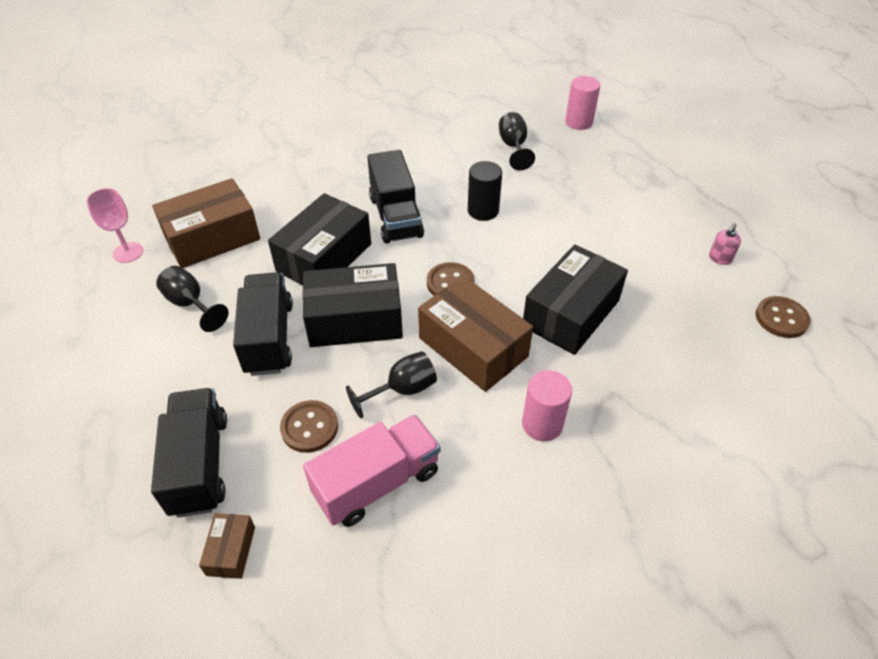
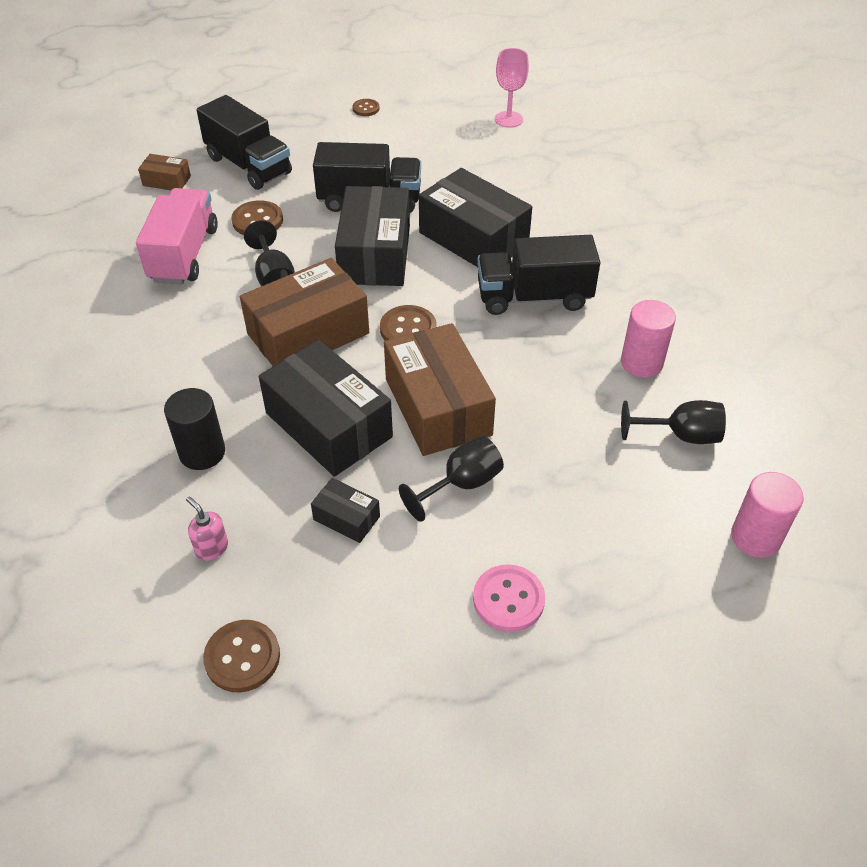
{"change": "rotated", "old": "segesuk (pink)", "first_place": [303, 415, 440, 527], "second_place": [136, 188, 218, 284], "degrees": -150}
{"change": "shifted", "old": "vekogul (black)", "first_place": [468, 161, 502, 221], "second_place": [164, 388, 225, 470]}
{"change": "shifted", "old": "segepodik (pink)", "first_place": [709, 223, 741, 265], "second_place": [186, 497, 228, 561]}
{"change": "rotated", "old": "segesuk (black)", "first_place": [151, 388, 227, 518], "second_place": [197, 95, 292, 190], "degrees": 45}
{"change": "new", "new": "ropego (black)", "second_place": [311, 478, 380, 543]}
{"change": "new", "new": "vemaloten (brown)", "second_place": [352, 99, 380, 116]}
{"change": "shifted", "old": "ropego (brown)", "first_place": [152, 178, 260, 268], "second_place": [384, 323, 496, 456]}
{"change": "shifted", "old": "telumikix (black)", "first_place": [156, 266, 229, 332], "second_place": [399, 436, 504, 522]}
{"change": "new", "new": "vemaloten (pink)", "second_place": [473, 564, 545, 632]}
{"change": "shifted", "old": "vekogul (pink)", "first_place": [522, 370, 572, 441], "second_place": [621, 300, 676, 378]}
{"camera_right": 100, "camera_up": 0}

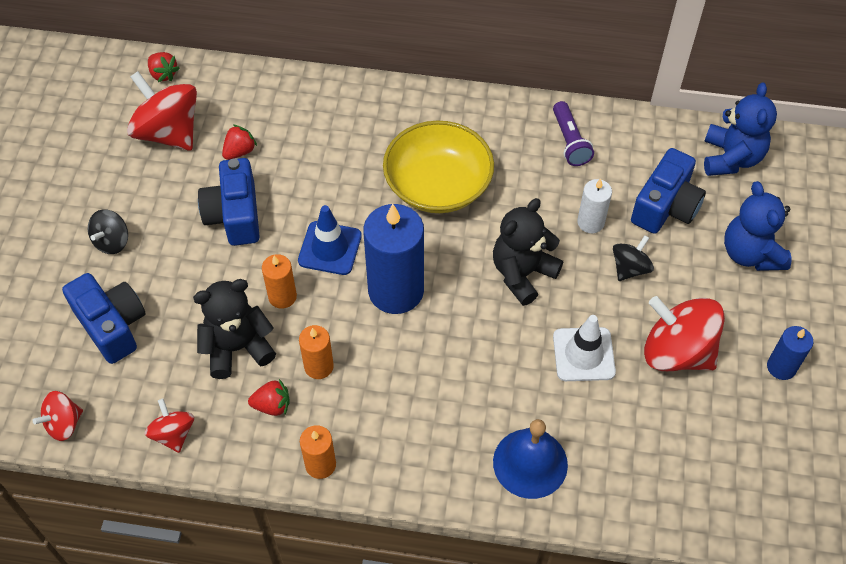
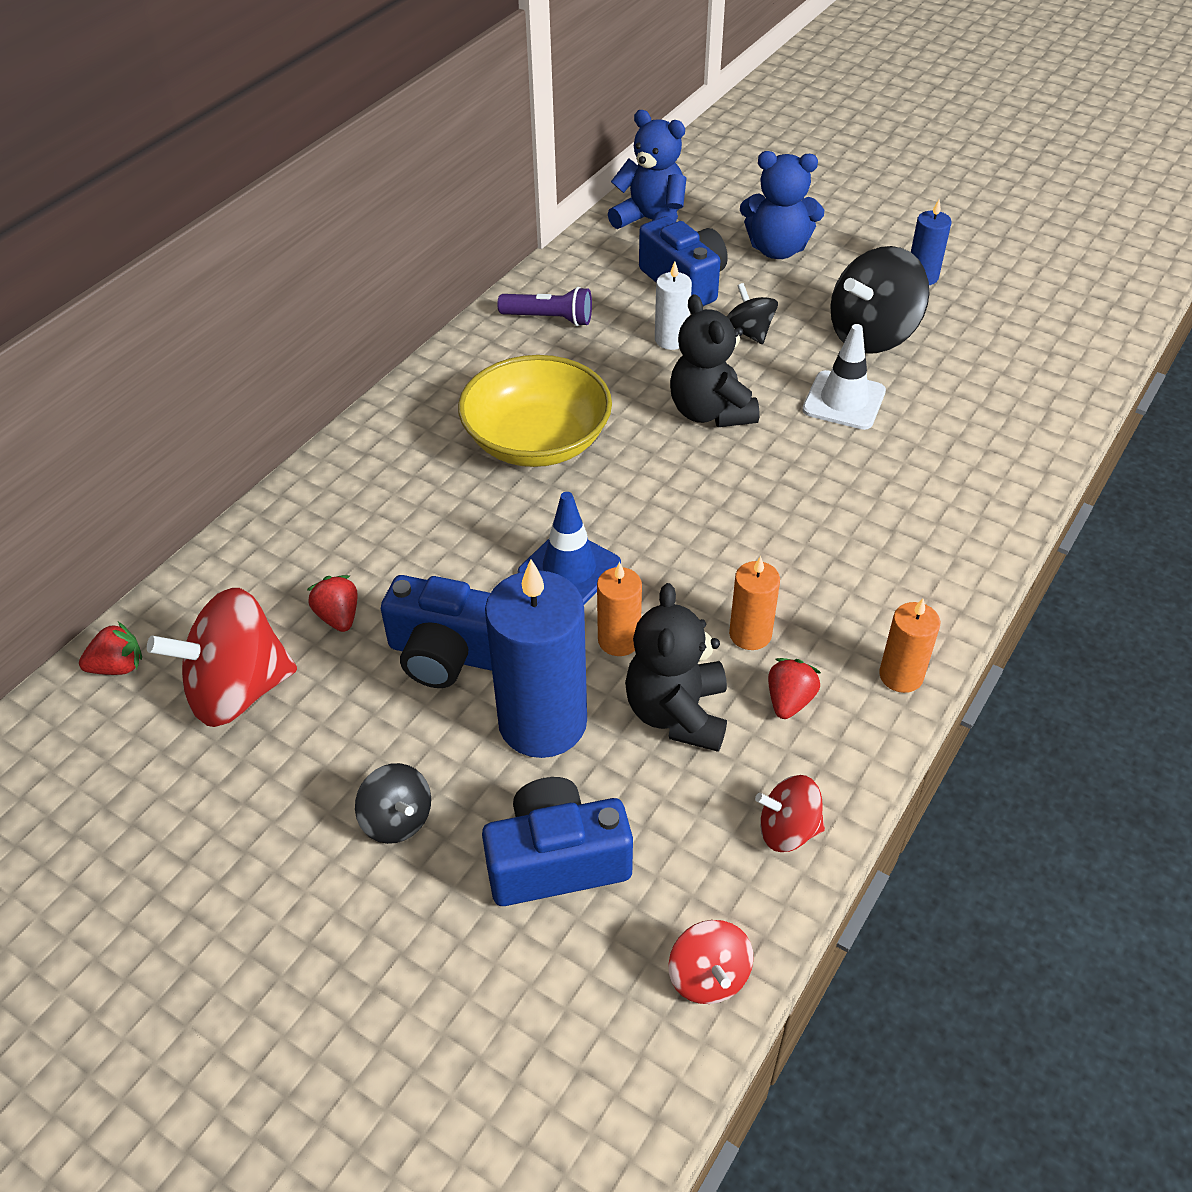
{"change": "shifted", "old": "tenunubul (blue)", "first_place": [363, 204, 424, 314], "second_place": [485, 559, 587, 758]}
{"change": "repainted", "old": "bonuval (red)", "new": "bonuval (black)", "first_place": [644, 296, 725, 371], "second_place": [830, 246, 929, 354]}
{"change": "gone", "old": "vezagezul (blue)", "first_place": [493, 419, 568, 499]}
{"camera_right": -65, "camera_up": -10}

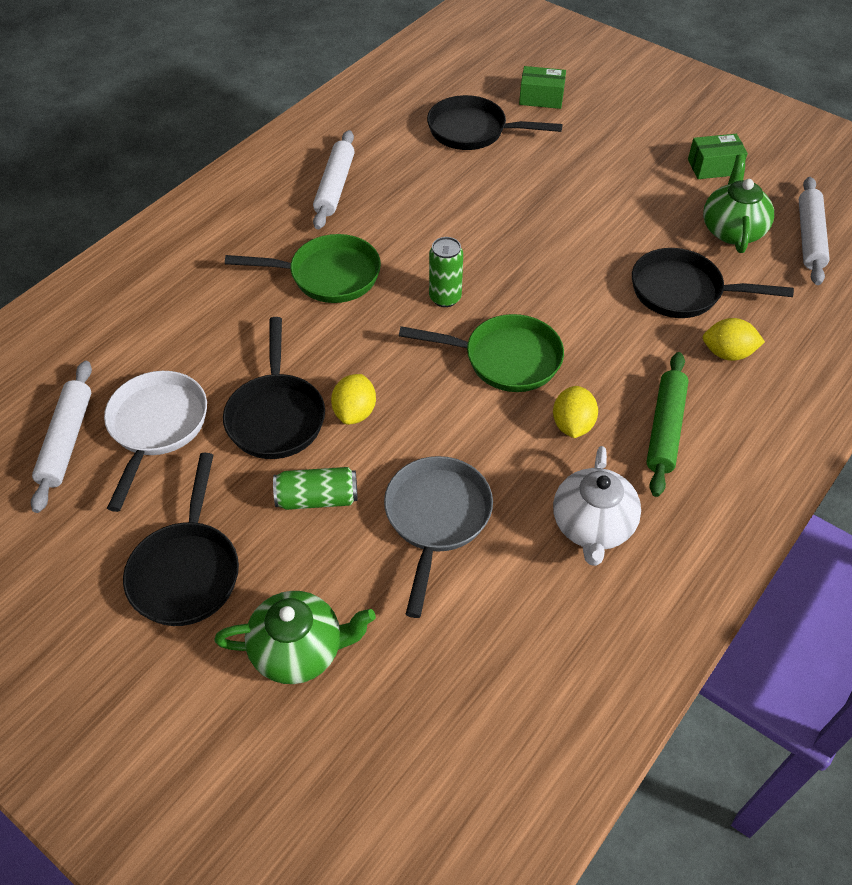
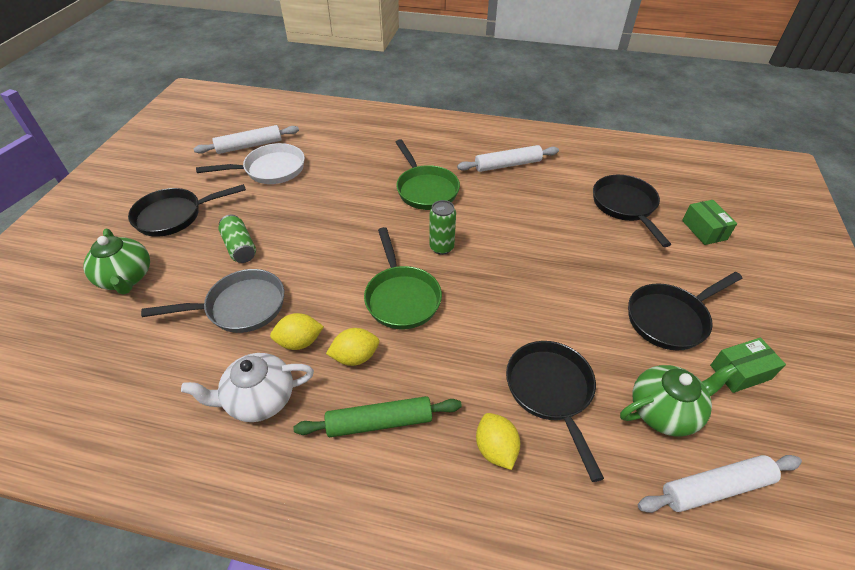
{"change": "shifted", "old": "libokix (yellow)", "first_place": [331, 374, 376, 425], "second_place": [270, 313, 324, 350]}
{"change": "shifted", "old": "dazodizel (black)", "first_place": [223, 317, 325, 459], "second_place": [628, 272, 742, 350]}
{"change": "rotated", "old": "ropego (green)", "first_place": [688, 134, 748, 179], "second_place": [710, 337, 786, 393], "degrees": -75}
{"camera_right": 65, "camera_up": -5}

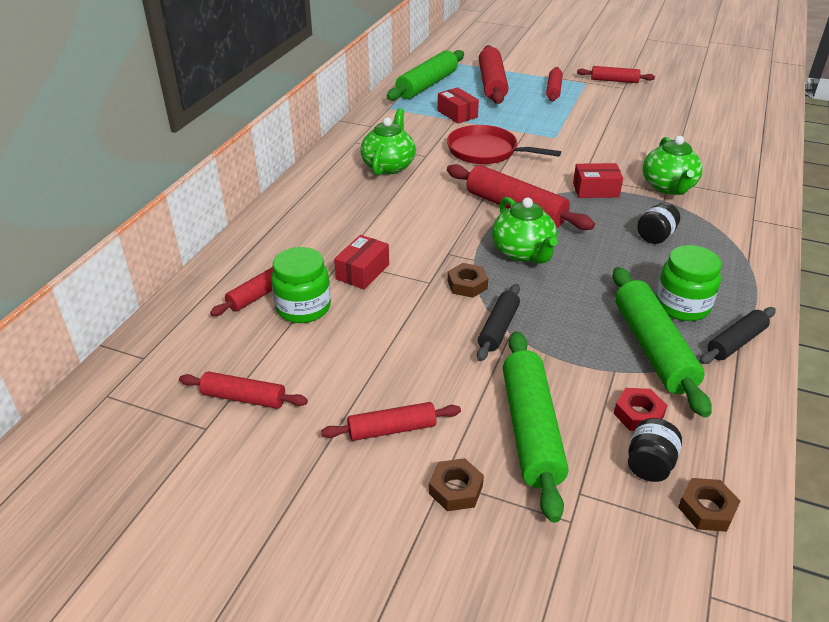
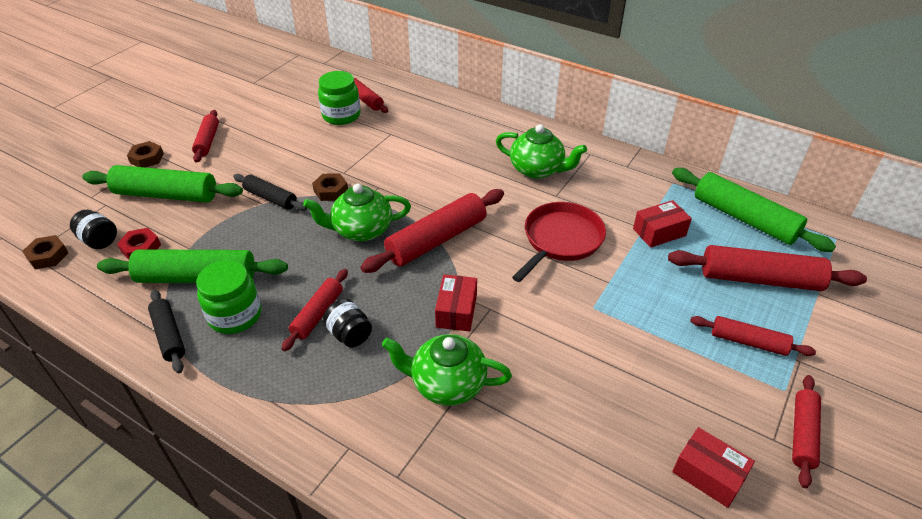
{"change": "shifted", "old": "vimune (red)", "first_place": [179, 371, 308, 409], "second_place": [282, 269, 348, 351]}
{"change": "shifted", "old": "ropego (red)", "first_place": [334, 235, 389, 289], "second_place": [672, 427, 755, 508]}
{"camera_right": 100, "camera_up": 5}

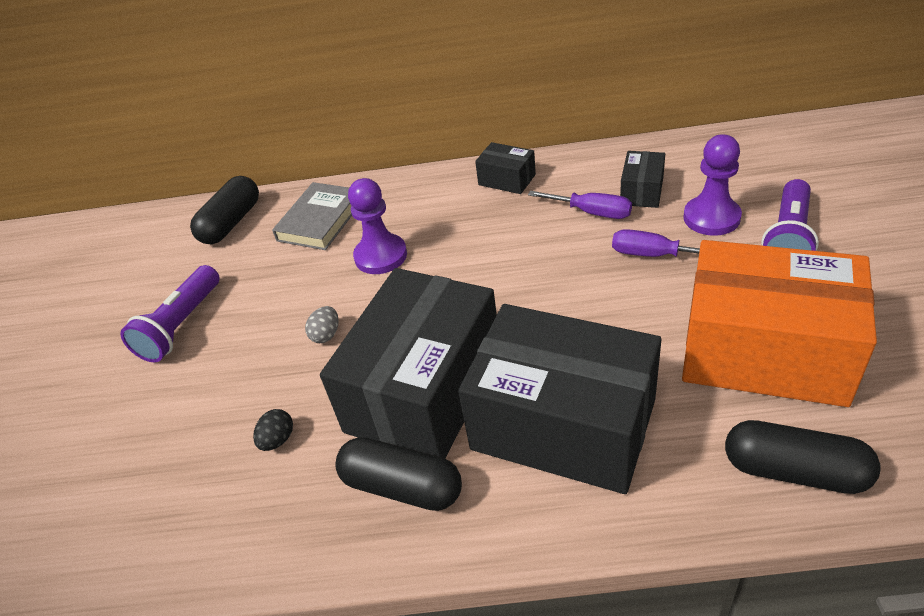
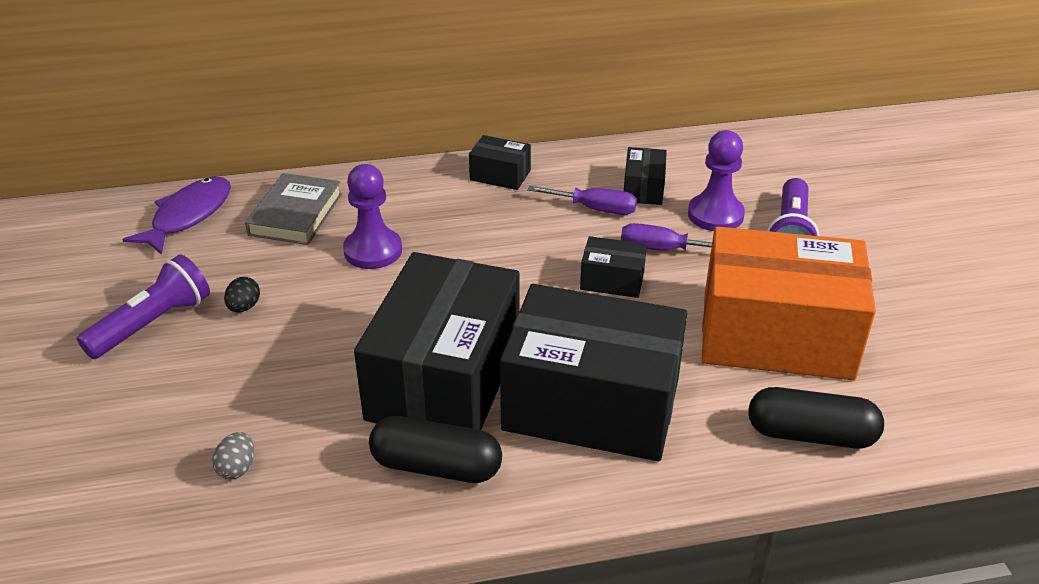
{"change": "rotated", "old": "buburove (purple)", "first_place": [120, 265, 220, 362], "second_place": [77, 254, 210, 359], "degrees": -150}
{"change": "swapped", "old": "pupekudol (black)", "new": "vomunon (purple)", "first_place": [190, 176, 259, 244], "second_place": [122, 177, 231, 255]}
{"change": "shifted", "old": "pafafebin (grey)", "first_place": [305, 306, 338, 343], "second_place": [212, 432, 254, 480]}
{"change": "shifted", "old": "pafafebin (black)", "first_place": [253, 409, 293, 451], "second_place": [224, 277, 260, 312]}
{"change": "new", "new": "ropego (black)", "second_place": [580, 236, 647, 298]}
{"camera_right": -15, "camera_up": -5}

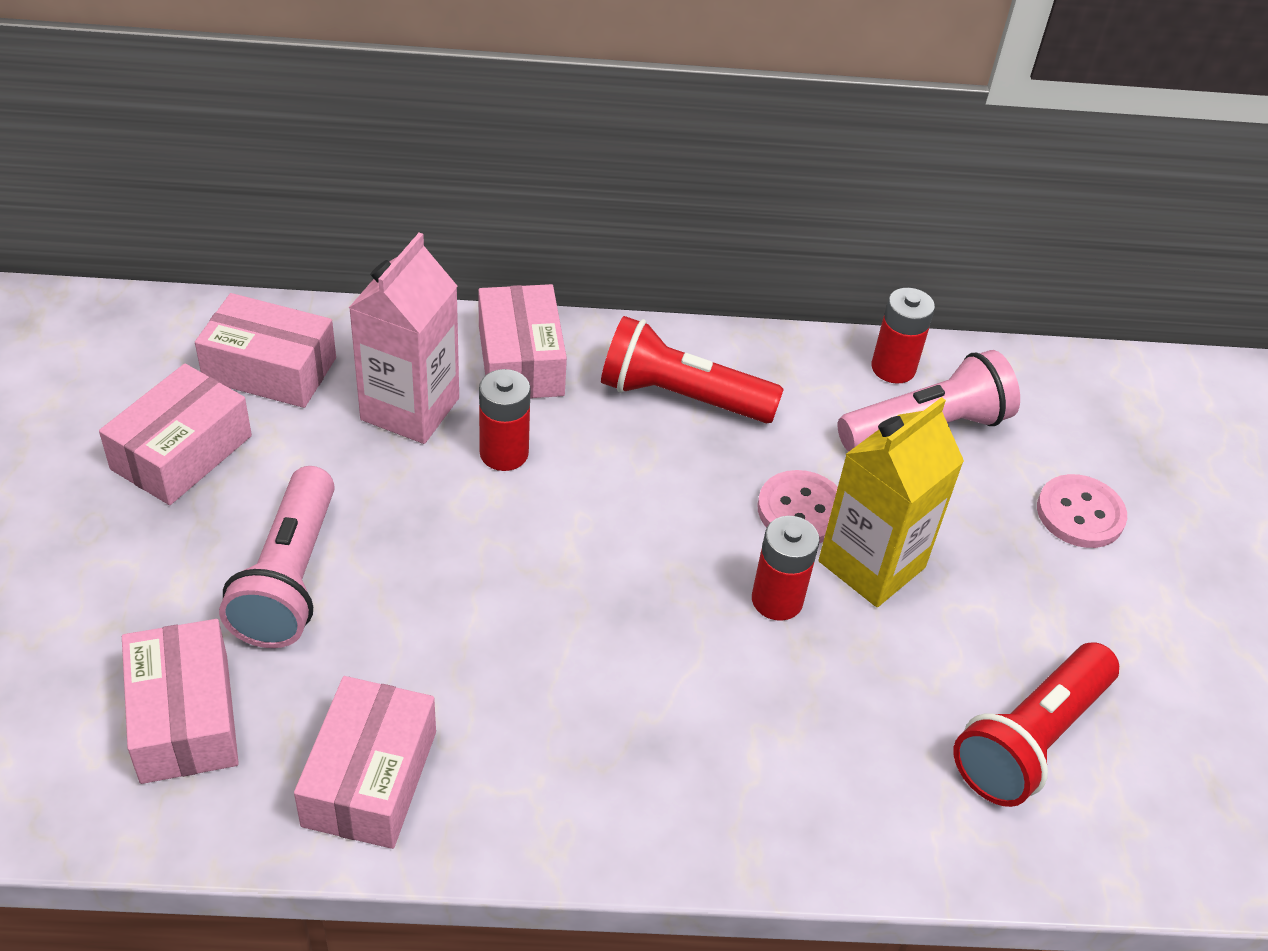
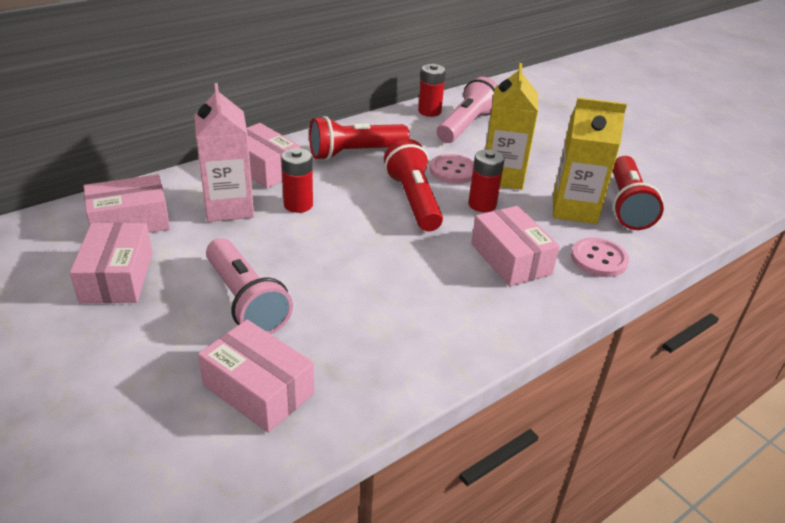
{"change": "new", "new": "buburove (red)", "second_place": [384, 139, 443, 231]}
{"change": "shifted", "old": "ropego (pink)", "first_place": [294, 676, 436, 849], "second_place": [471, 206, 560, 286]}
{"change": "new", "new": "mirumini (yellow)", "second_place": [553, 98, 627, 224]}
{"change": "shifted", "old": "vemaloten (pink)", "first_place": [1037, 474, 1127, 548], "second_place": [571, 237, 629, 277]}
{"camera_right": -35, "camera_up": -10}

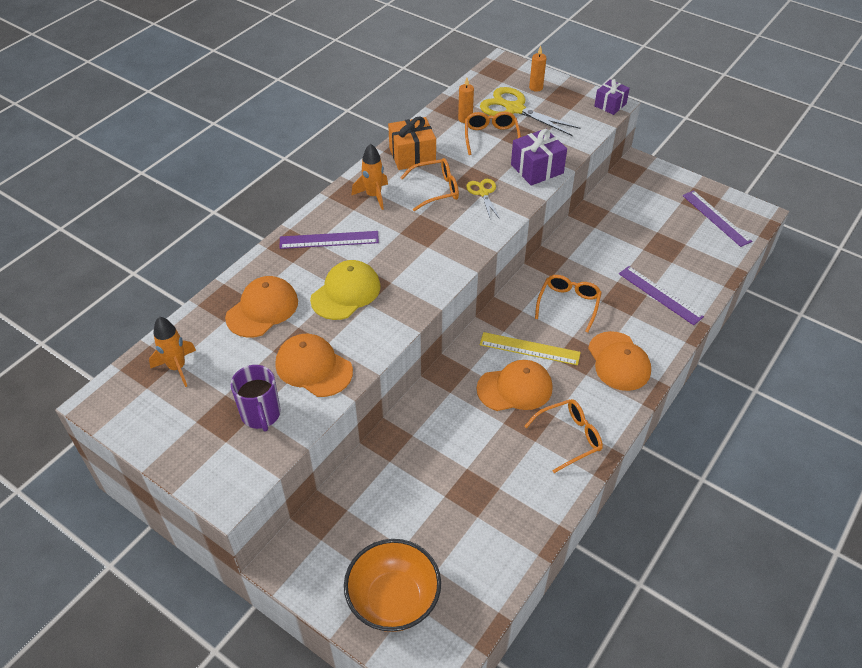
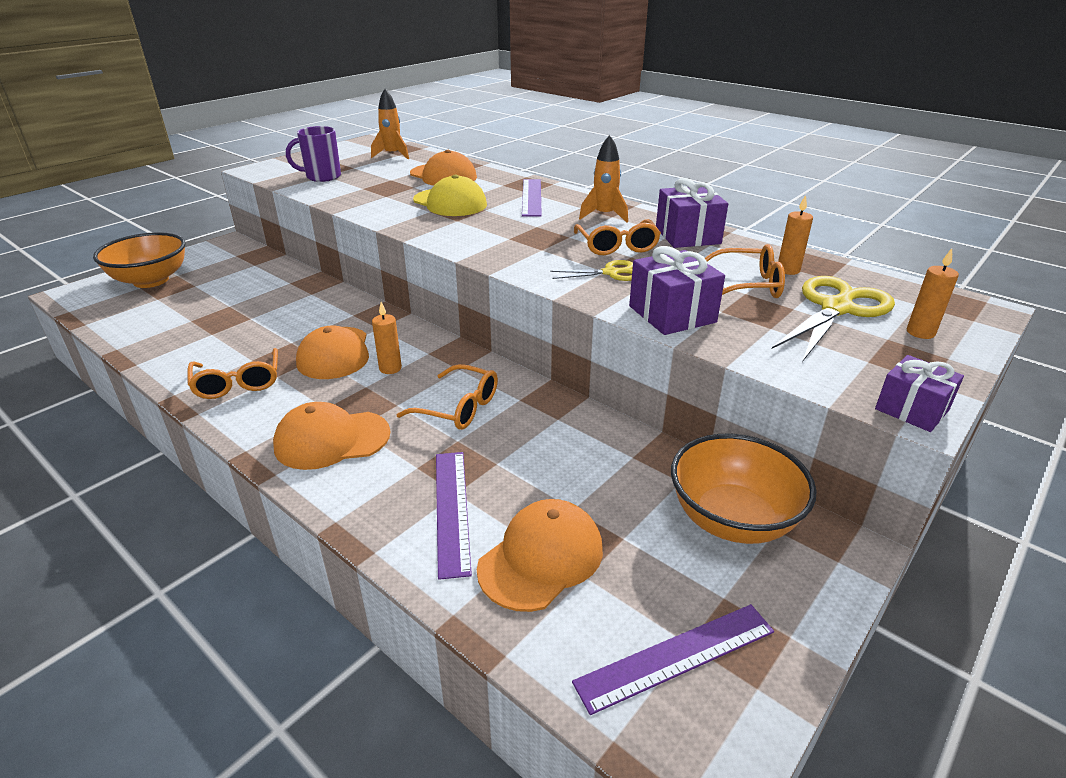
{"change": "swapped", "old": "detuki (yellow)", "new": "tenunubul (orange)", "first_place": [480, 332, 581, 365], "second_place": [372, 302, 402, 374]}
{"change": "rotated", "old": "detuki (purple)", "first_place": [619, 266, 704, 325], "second_place": [436, 452, 472, 580], "degrees": -60}
{"change": "shifted", "old": "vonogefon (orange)", "first_place": [275, 334, 353, 397], "second_place": [477, 499, 603, 612]}
{"change": "repainted", "old": "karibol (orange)", "new": "karibol (purple)", "first_place": [388, 117, 436, 170], "second_place": [656, 178, 728, 248]}
{"change": "new", "new": "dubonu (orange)", "second_place": [671, 434, 817, 544]}
{"camera_right": 95, "camera_up": -15}

